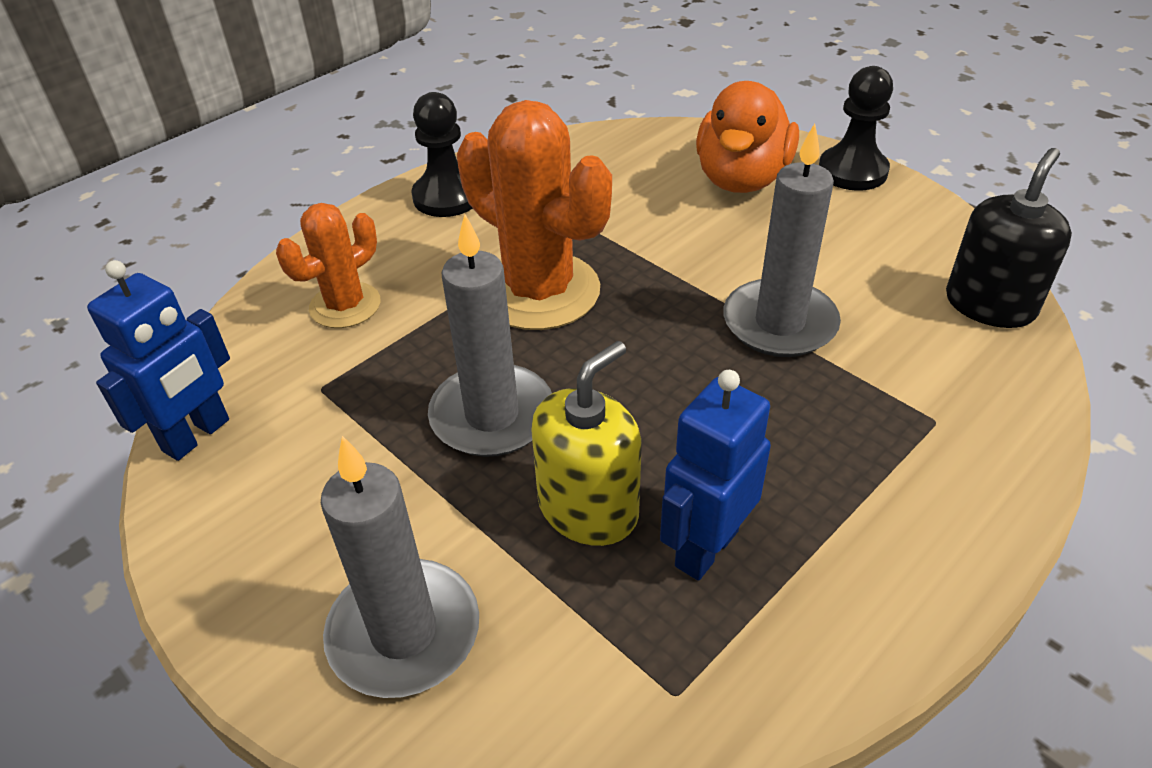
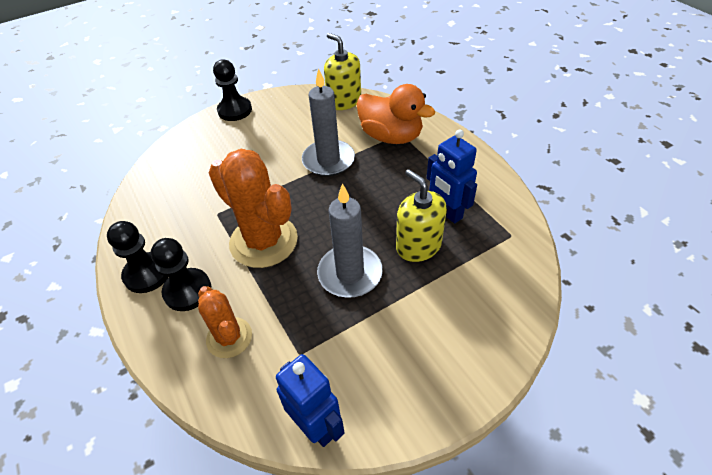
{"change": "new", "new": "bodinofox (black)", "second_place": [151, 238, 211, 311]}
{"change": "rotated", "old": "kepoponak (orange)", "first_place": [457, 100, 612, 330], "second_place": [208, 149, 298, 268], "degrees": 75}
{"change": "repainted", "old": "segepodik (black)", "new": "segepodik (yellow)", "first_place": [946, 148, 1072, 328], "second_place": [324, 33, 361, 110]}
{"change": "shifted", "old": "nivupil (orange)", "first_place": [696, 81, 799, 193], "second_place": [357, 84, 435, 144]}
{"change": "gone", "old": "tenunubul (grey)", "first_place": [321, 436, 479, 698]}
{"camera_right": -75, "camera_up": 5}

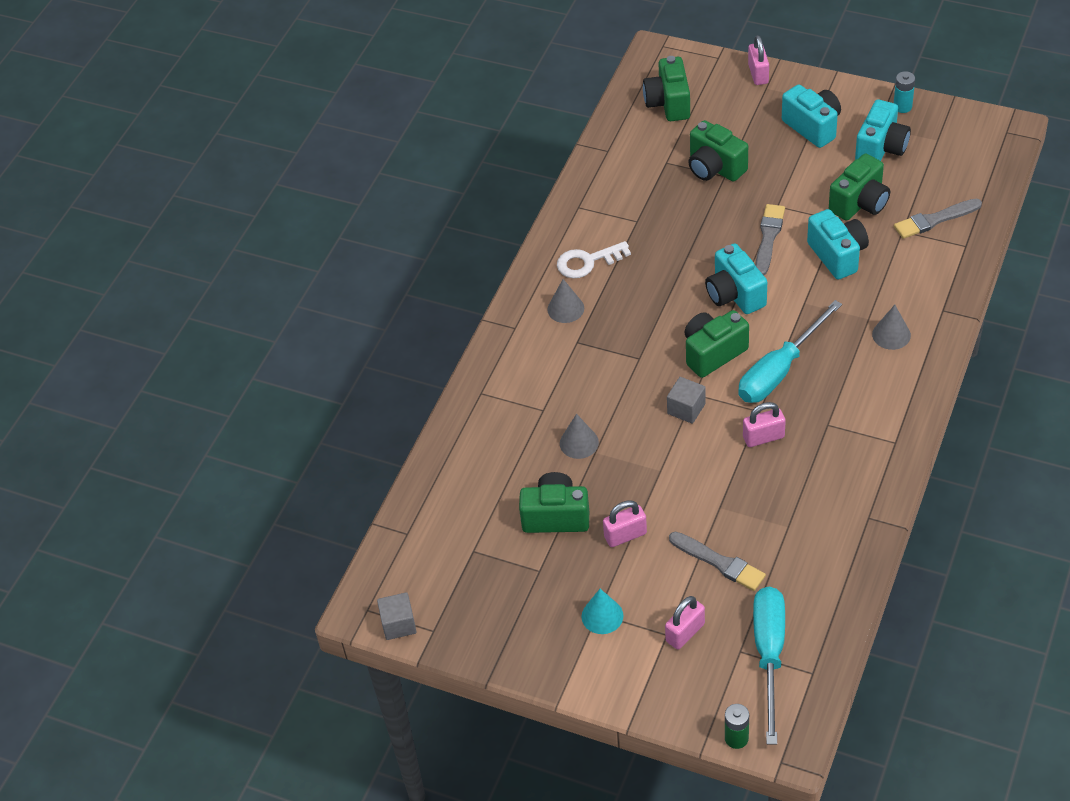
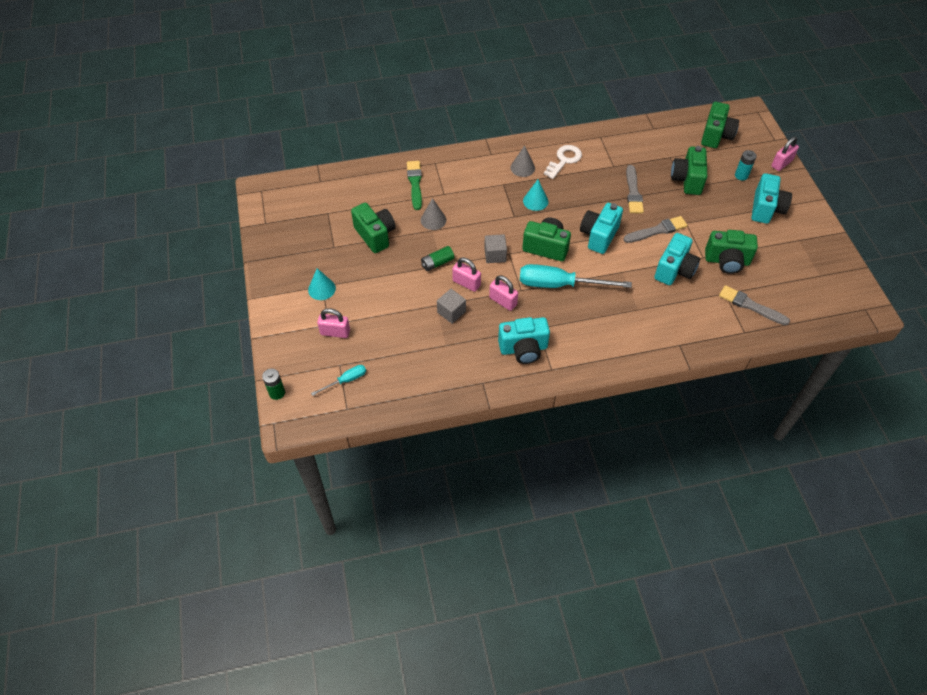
{"change": "scaled", "old": "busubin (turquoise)", "first_place": [753, 587, 785, 745], "second_place": [311, 365, 366, 396], "factor": 0.49}
{"change": "new", "new": "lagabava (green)", "second_place": [407, 161, 422, 210]}
{"change": "new", "new": "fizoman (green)", "second_place": [421, 246, 454, 271]}
{"change": "shifted", "old": "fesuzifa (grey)", "first_place": [377, 592, 417, 640], "second_place": [437, 289, 466, 324]}
{"change": "shifted", "old": "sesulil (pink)", "first_place": [603, 501, 647, 547], "second_place": [452, 258, 481, 292]}
{"change": "shifted", "old": "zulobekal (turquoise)", "first_place": [855, 100, 911, 161], "second_place": [498, 317, 550, 364]}
{"change": "new", "new": "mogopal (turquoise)", "second_place": [523, 179, 548, 211]}
{"change": "rotated", "old": "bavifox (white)", "first_place": [557, 241, 631, 278], "second_place": [544, 145, 582, 179], "degrees": 90}
{"change": "shifted", "old": "lagabava (grey)", "first_place": [669, 532, 766, 591], "second_place": [626, 165, 644, 213]}
{"change": "rotated", "old": "zulobekal (green)", "first_place": [643, 56, 690, 121], "second_place": [701, 102, 739, 148], "degrees": 150}
{"change": "shifted", "old": "fizoman (turquoise)", "first_place": [894, 71, 915, 113], "second_place": [735, 150, 757, 180]}
{"change": "gone", "old": "mogopal (grey)", "first_place": [872, 305, 911, 350]}
{"camera_right": 50, "camera_up": 5}

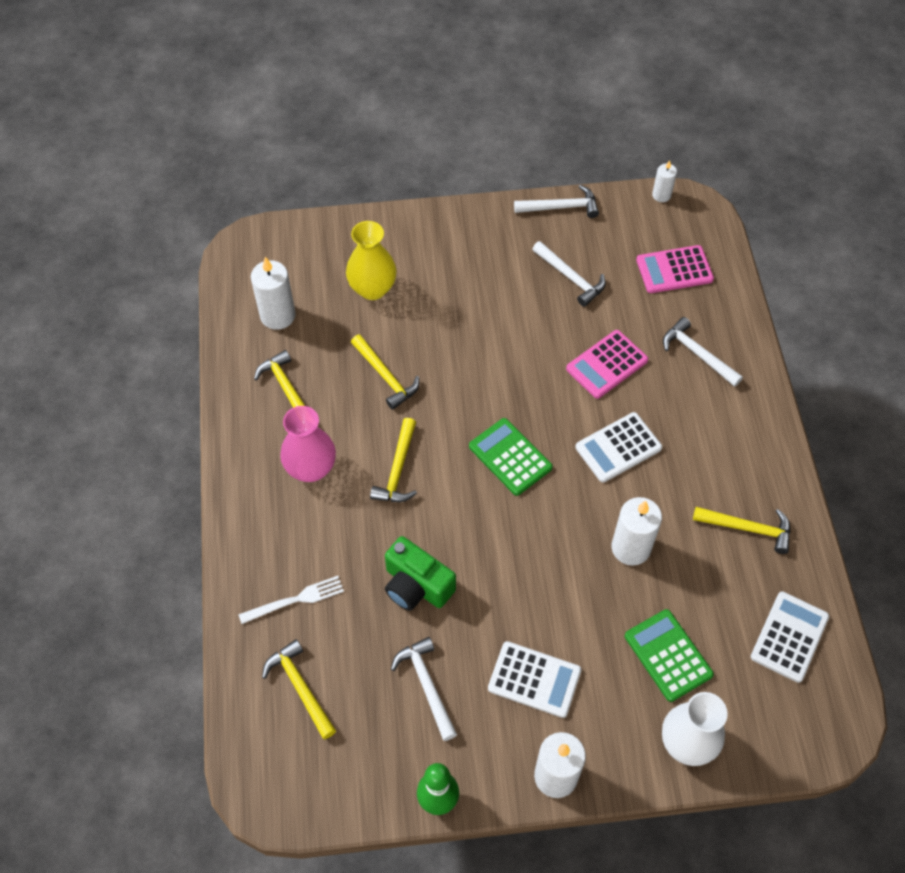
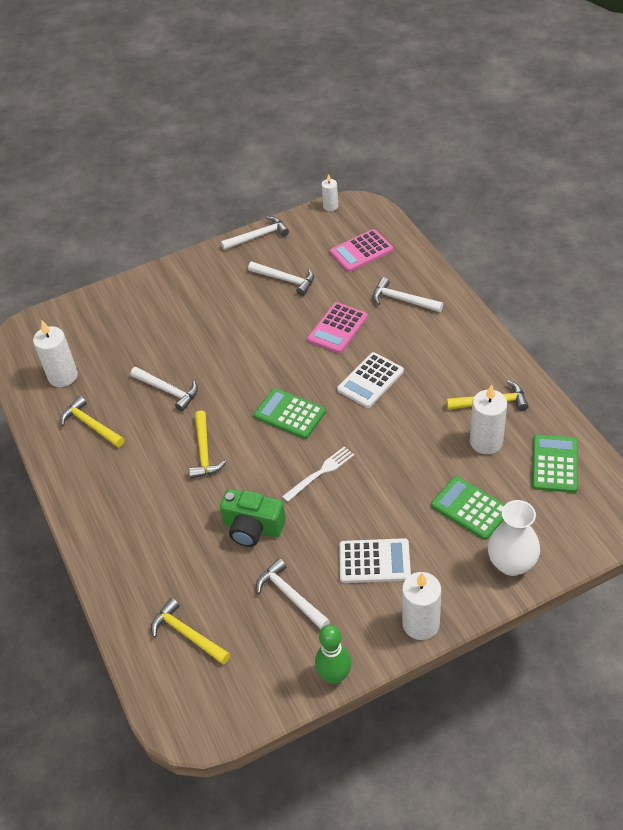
{"change": "repainted", "old": "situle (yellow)", "new": "situle (white)", "first_place": [351, 334, 419, 410], "second_place": [130, 367, 198, 411]}
{"change": "shifted", "old": "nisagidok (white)", "first_place": [239, 576, 344, 624], "second_place": [282, 446, 354, 502]}
{"change": "shifted", "old": "tenunubul (white)", "first_place": [612, 497, 662, 566], "second_place": [470, 384, 507, 454]}
{"change": "repainted", "old": "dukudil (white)", "new": "dukudil (green)", "first_place": [751, 591, 829, 683], "second_place": [532, 434, 578, 493]}
{"change": "gone", "old": "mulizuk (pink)", "first_place": [280, 406, 336, 482]}
{"change": "gone", "old": "mulizuk (yellow)", "first_place": [346, 221, 397, 300]}
{"camera_right": -15, "camera_up": -10}

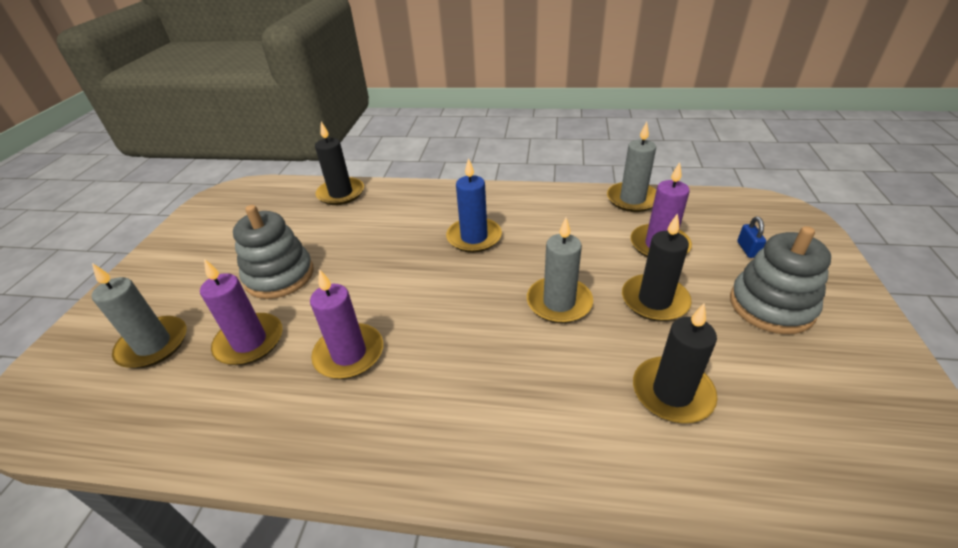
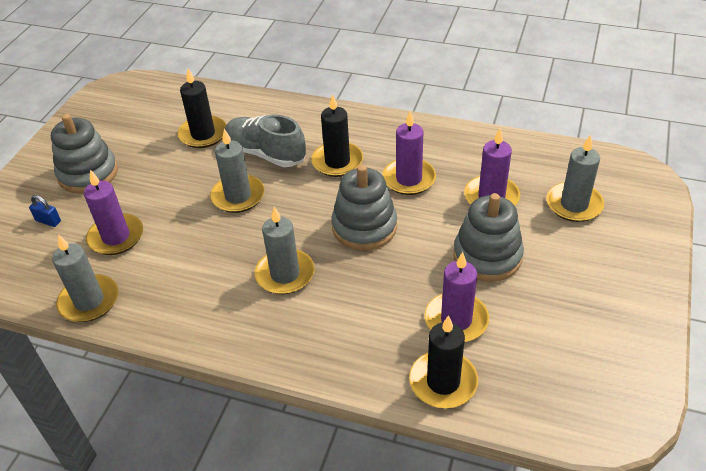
{"change": "rotated", "old": "sesulil (blue)", "first_place": [737, 217, 766, 258], "second_place": [29, 195, 61, 227], "degrees": -75}
{"change": "new", "new": "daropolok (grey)", "second_place": [225, 114, 306, 167]}
{"change": "repainted", "old": "tenunubul (blue)", "new": "tenunubul (grey)", "first_place": [446, 158, 502, 253], "second_place": [255, 207, 315, 294]}
{"change": "shifted", "old": "tenunubul (black)", "first_place": [622, 213, 691, 321], "second_place": [311, 94, 363, 177]}
{"change": "new", "new": "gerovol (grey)", "second_place": [331, 165, 397, 251]}
{"change": "new", "new": "tenunubul (purple)", "second_place": [425, 252, 489, 342]}
{"camera_right": -170, "camera_up": 5}

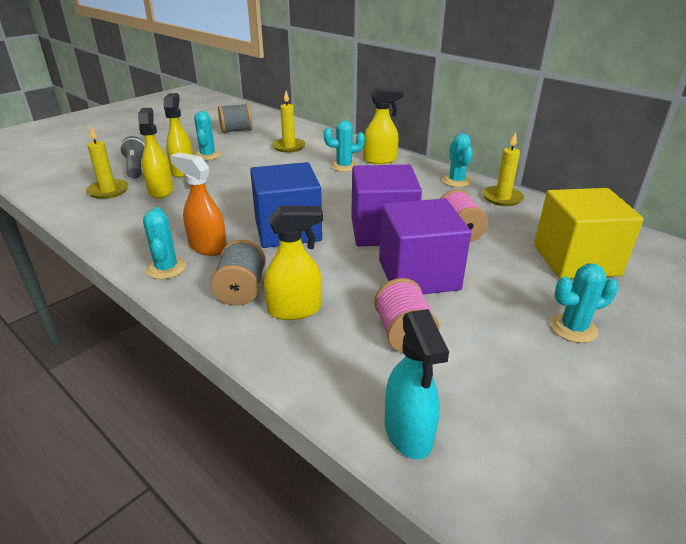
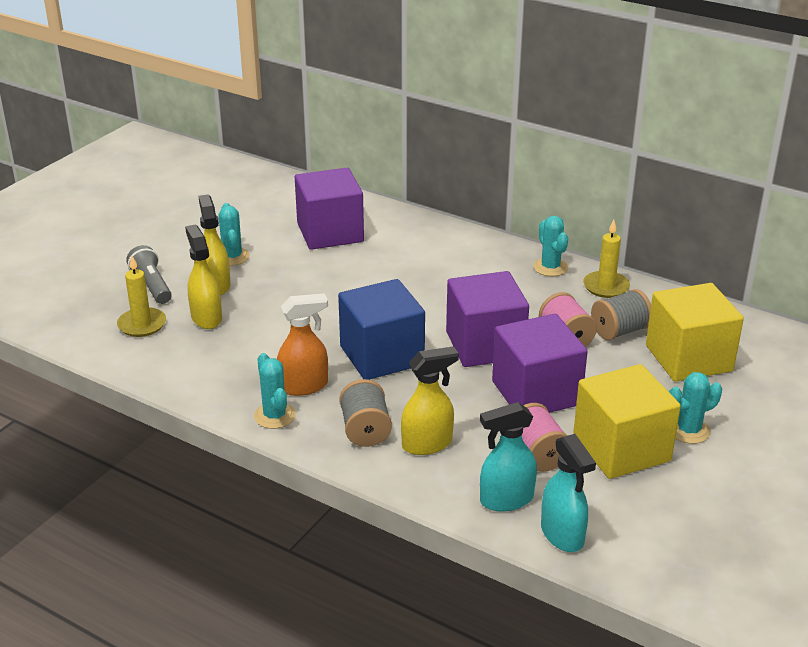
{"change": "rotated", "old": "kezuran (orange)", "first_place": [170, 152, 227, 256], "second_place": [277, 293, 328, 396], "degrees": 135}
{"change": "swapped", "old": "tenunubul (yellow)", "new": "fesuzifa (purple)", "first_place": [272, 91, 306, 153], "second_place": [295, 168, 364, 250]}
{"change": "new", "new": "kezuran (turquoise)", "second_place": [480, 402, 537, 512]}
{"change": "new", "new": "fesuzifa (yellow)", "second_place": [573, 364, 681, 479]}
{"change": "shifted", "old": "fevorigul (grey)", "first_place": [218, 103, 252, 133], "second_place": [591, 289, 651, 340]}
{"change": "gone", "old": "kepoponak (turquoise)", "first_place": [324, 120, 365, 172]}
{"change": "gone", "old": "kezuran (yellow)", "first_place": [363, 87, 404, 164]}
{"camera_right": -10, "camera_up": 0}

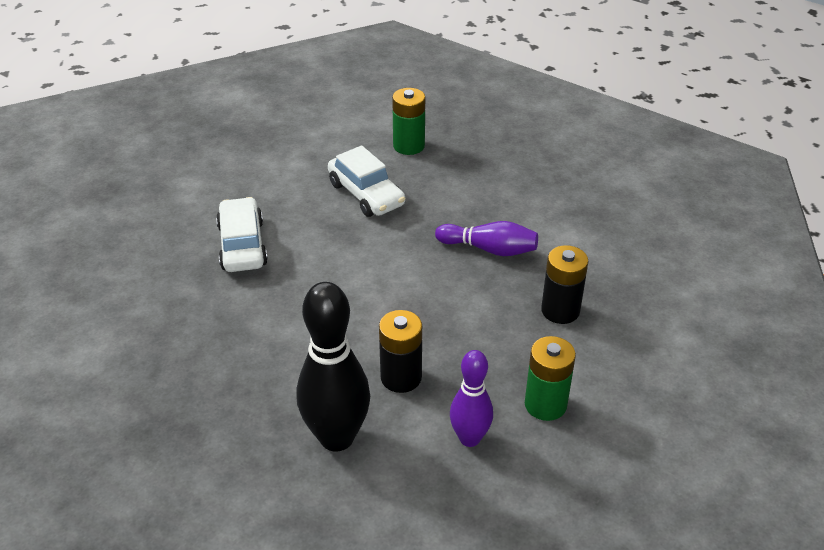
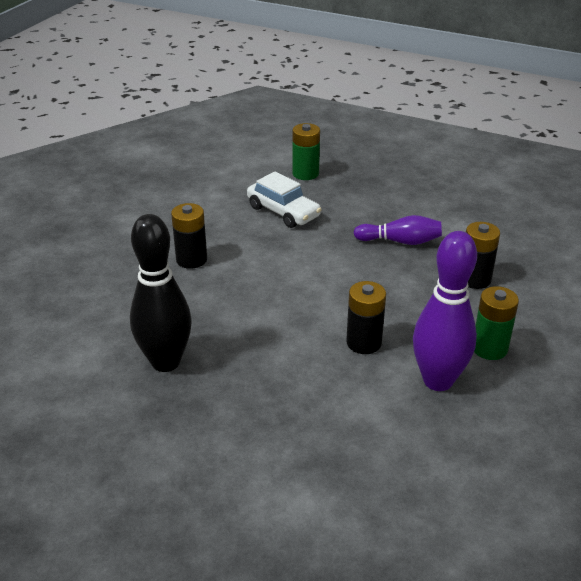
{"change": "shifted", "old": "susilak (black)", "first_place": [297, 282, 370, 452], "second_place": [130, 214, 192, 372]}
{"change": "swapped", "old": "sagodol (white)", "new": "fizoman (black)", "first_place": [216, 197, 268, 272], "second_place": [171, 203, 207, 269]}
{"change": "scaled", "old": "susilak (purple)", "first_place": [450, 350, 493, 447], "second_place": [413, 231, 477, 391], "factor": 1.66}
{"camera_right": -10, "camera_up": -5}

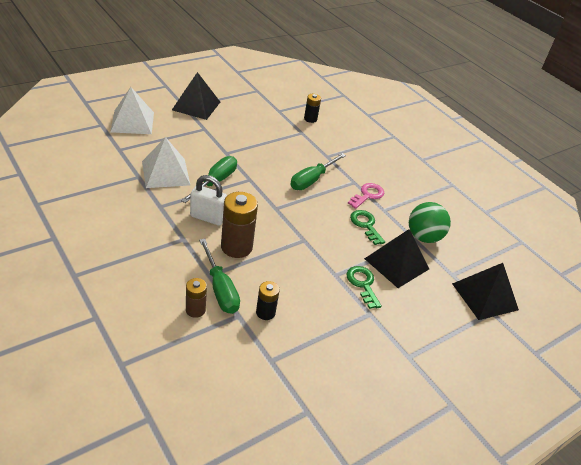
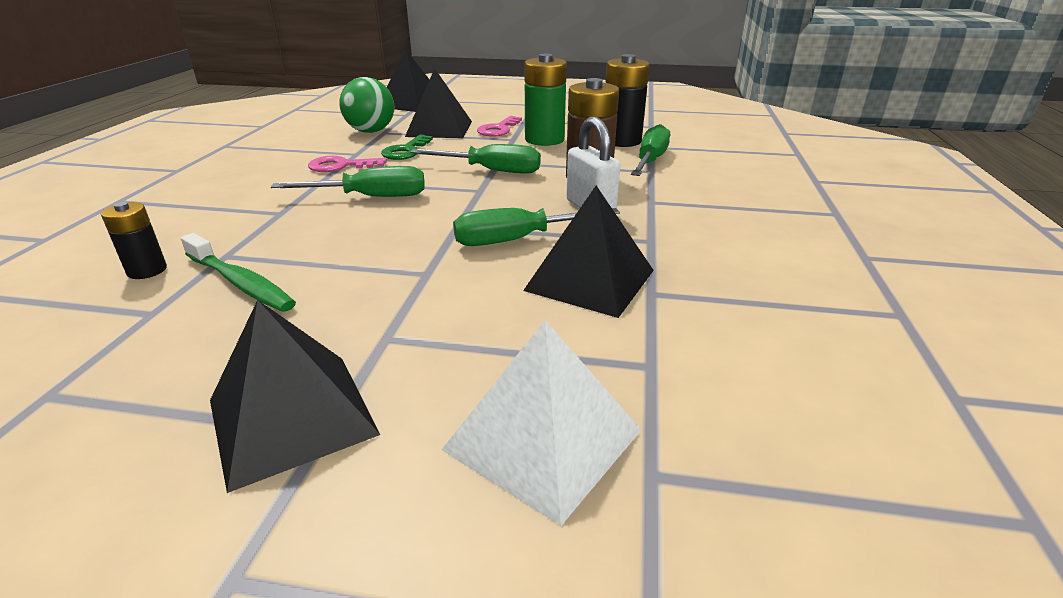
{"change": "new", "new": "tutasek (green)", "second_place": [181, 233, 296, 312]}
{"change": "new", "new": "busubin (green)", "second_place": [410, 144, 541, 174]}
{"change": "repainted", "old": "bavifox (green)", "new": "bavifox (pink)", "first_place": [347, 266, 382, 309], "second_place": [477, 116, 522, 137]}
{"change": "repainted", "old": "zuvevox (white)", "new": "zuvevox (black)", "first_place": [142, 137, 190, 188], "second_place": [523, 186, 654, 318]}
{"change": "new", "new": "fizoman (green)", "second_place": [524, 54, 567, 146]}
{"change": "scaled", "old": "fizoman (black)", "first_place": [256, 281, 280, 320], "second_place": [605, 54, 650, 147], "factor": 1.79}
{"change": "gone", "old": "fizoman (brown)", "first_place": [186, 278, 207, 318]}
{"camera_right": -130, "camera_up": -10}

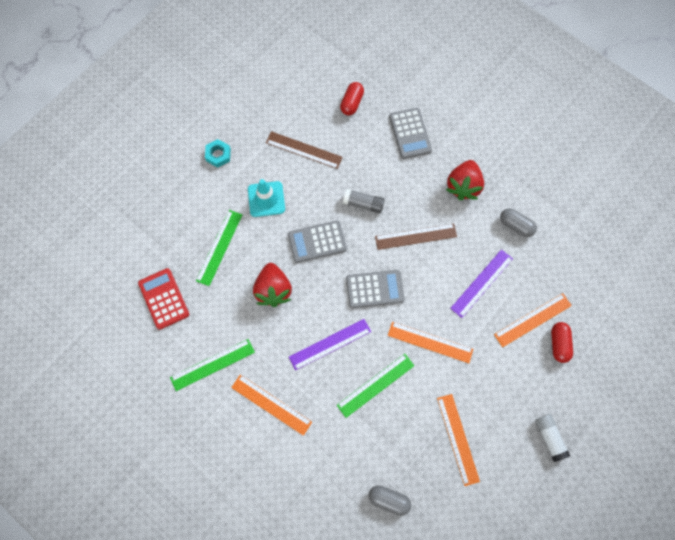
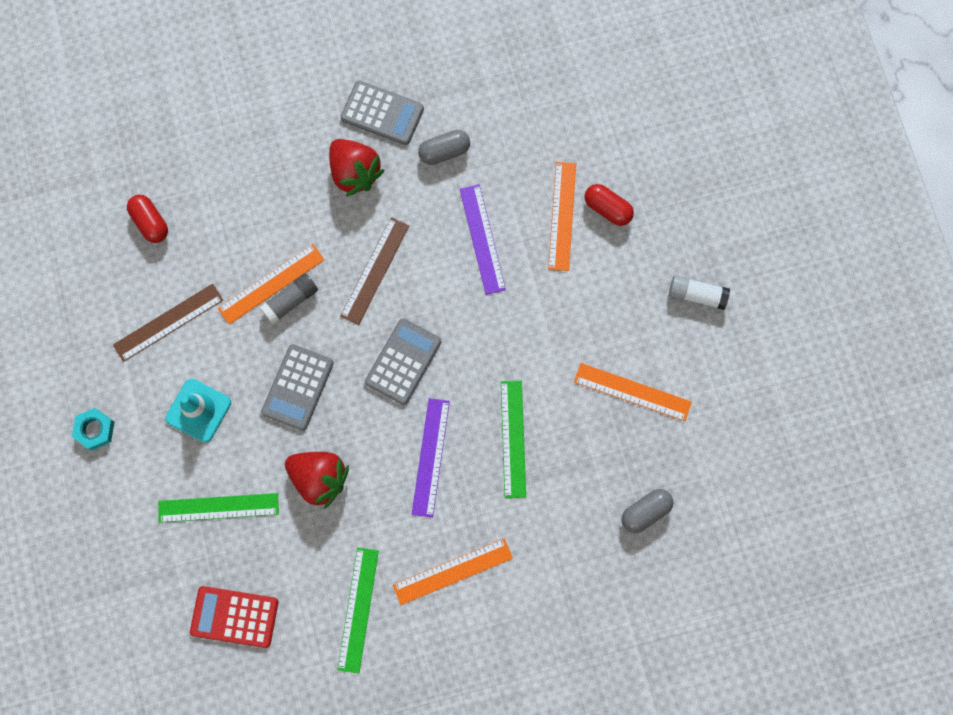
{"change": "rotated", "old": "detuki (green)", "first_place": [196, 210, 242, 286], "second_place": [158, 493, 279, 523], "degrees": -60}
{"change": "shifted", "old": "detuki (orange)", "first_place": [388, 322, 473, 363], "second_place": [218, 244, 325, 324]}
{"change": "shifted", "old": "dukudil (grey)", "first_place": [389, 108, 432, 159], "second_place": [340, 81, 424, 145]}
{"camera_right": -55, "camera_up": 5}

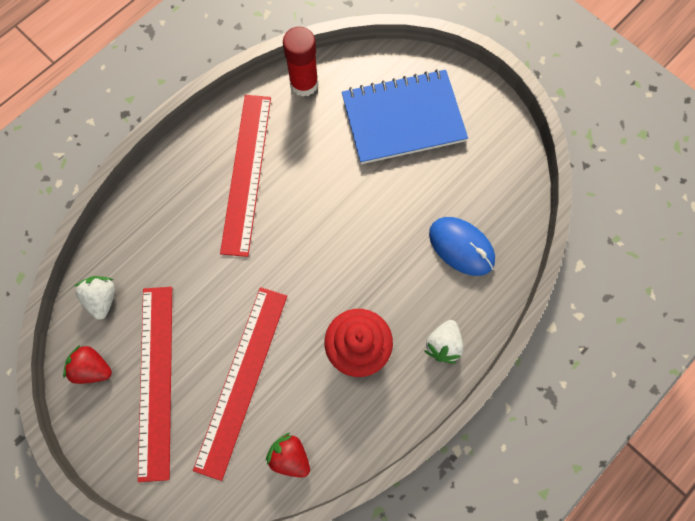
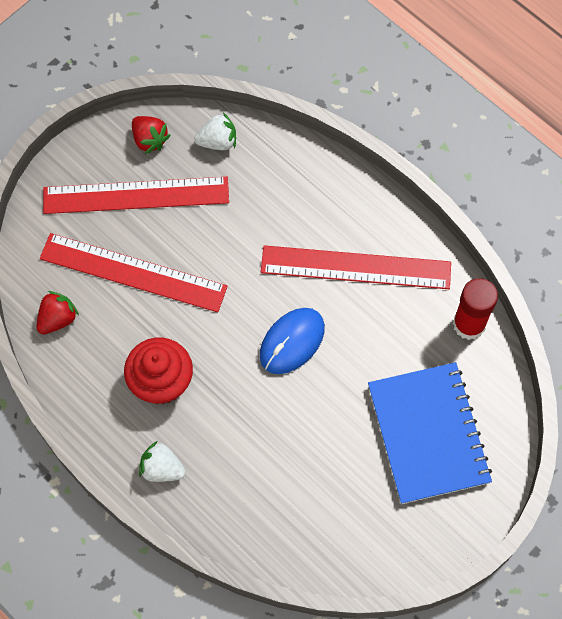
{"change": "rotated", "old": "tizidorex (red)", "first_place": [63, 345, 112, 384], "second_place": [132, 116, 170, 154], "degrees": 120}
{"change": "shifted", "old": "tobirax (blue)", "first_place": [429, 217, 495, 276], "second_place": [260, 308, 325, 374]}
{"camera_right": 90, "camera_up": -5}

